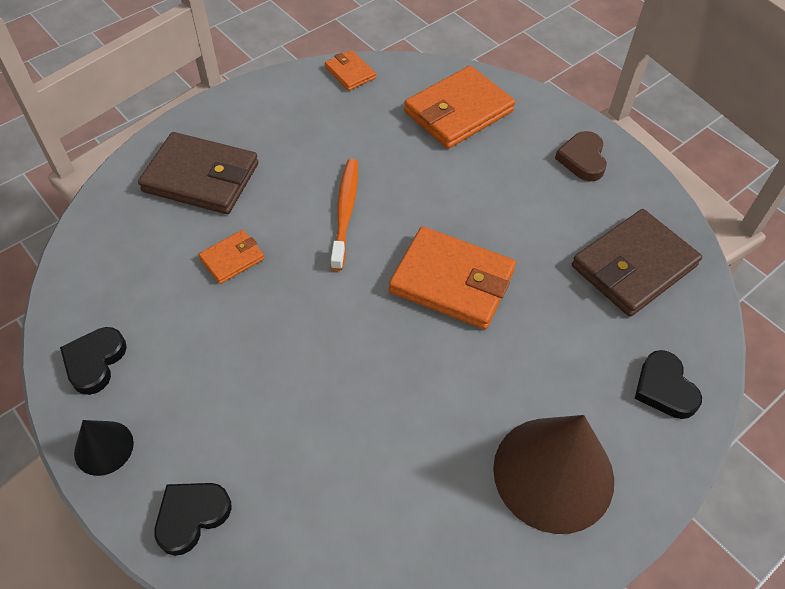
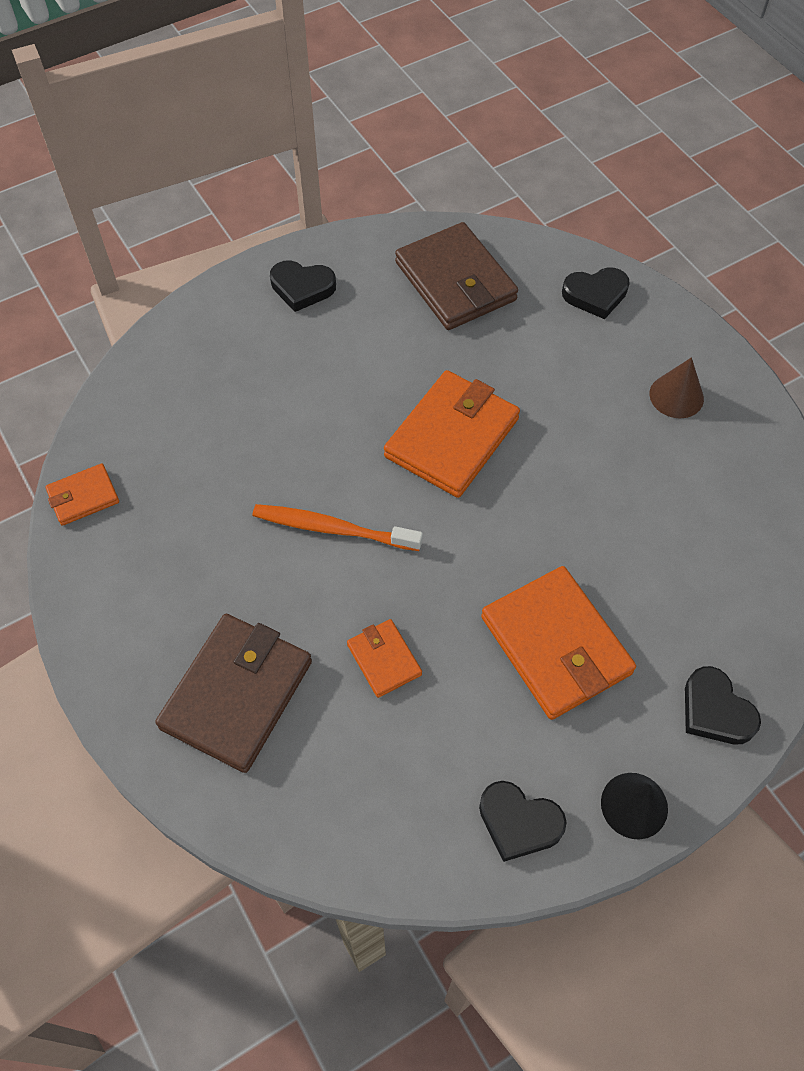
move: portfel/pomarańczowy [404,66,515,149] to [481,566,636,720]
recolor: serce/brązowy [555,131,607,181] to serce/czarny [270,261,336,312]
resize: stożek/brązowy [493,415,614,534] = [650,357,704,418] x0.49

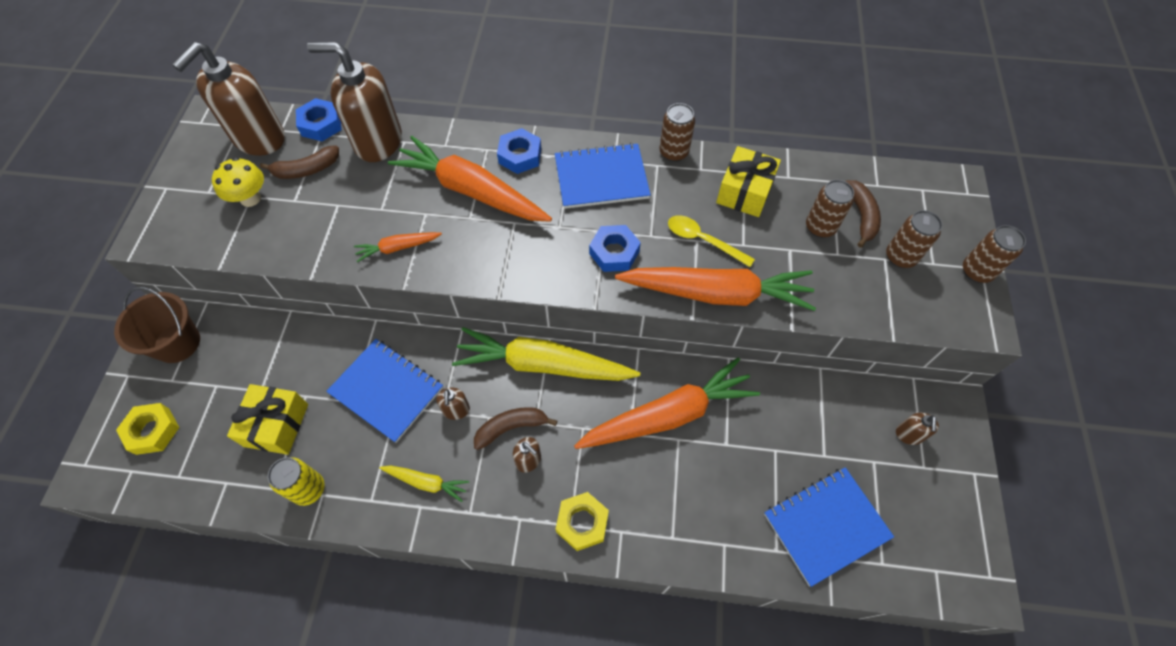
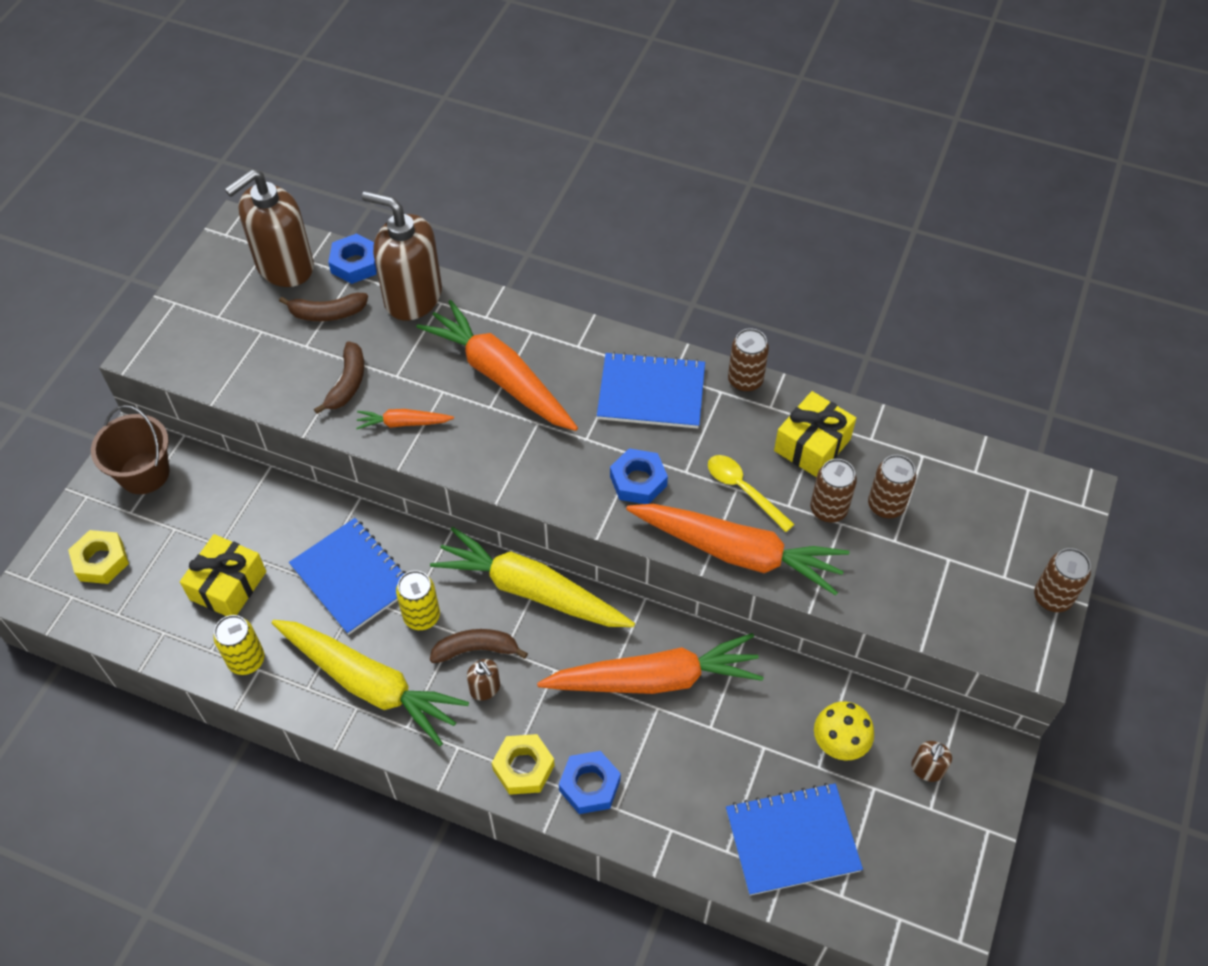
move: grzyb/żółty [212,157,264,207] to [814,701,874,761]; nakrętka/niebieski [497,128,541,174] to [559,751,621,814]; banan/brązowy [846,180,881,248] to [314,341,364,414]; puszka/brązowy [886,210,942,268] to [810,459,857,523]
replace: dozownik mydła/brązowy [436,388,470,420] to puszka/żółty [396,570,440,630]
resize: marchewka/żółty [379,466,469,502] = [272,620,469,746] x2.17

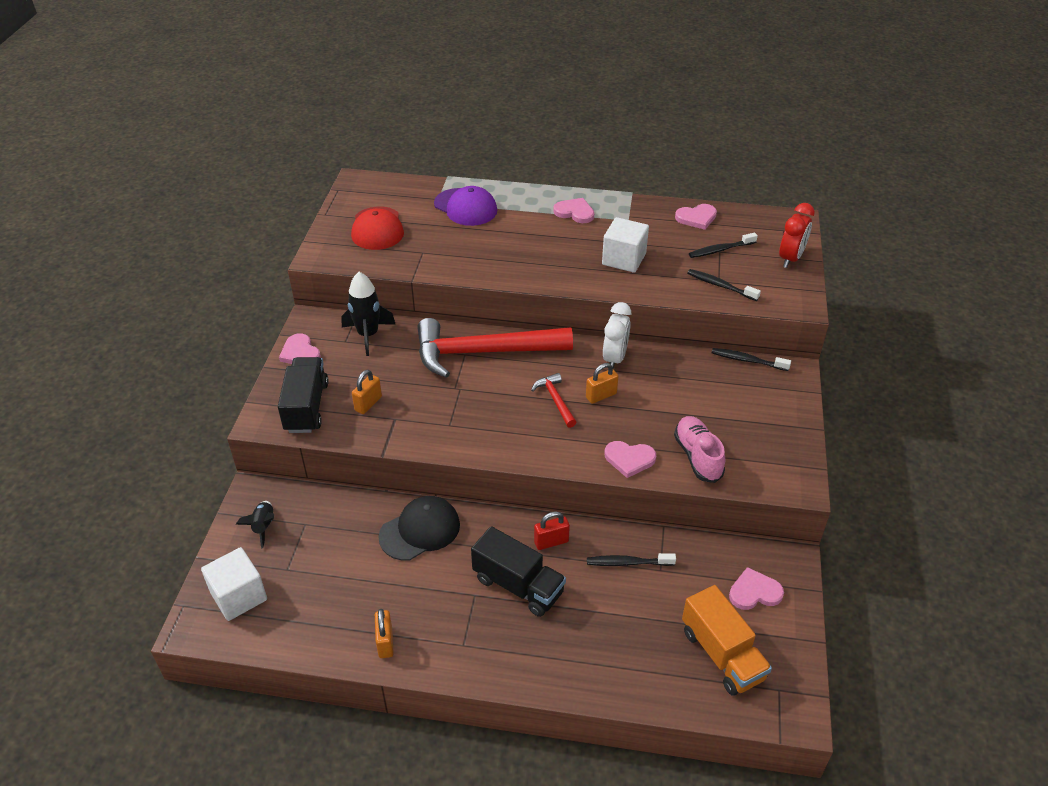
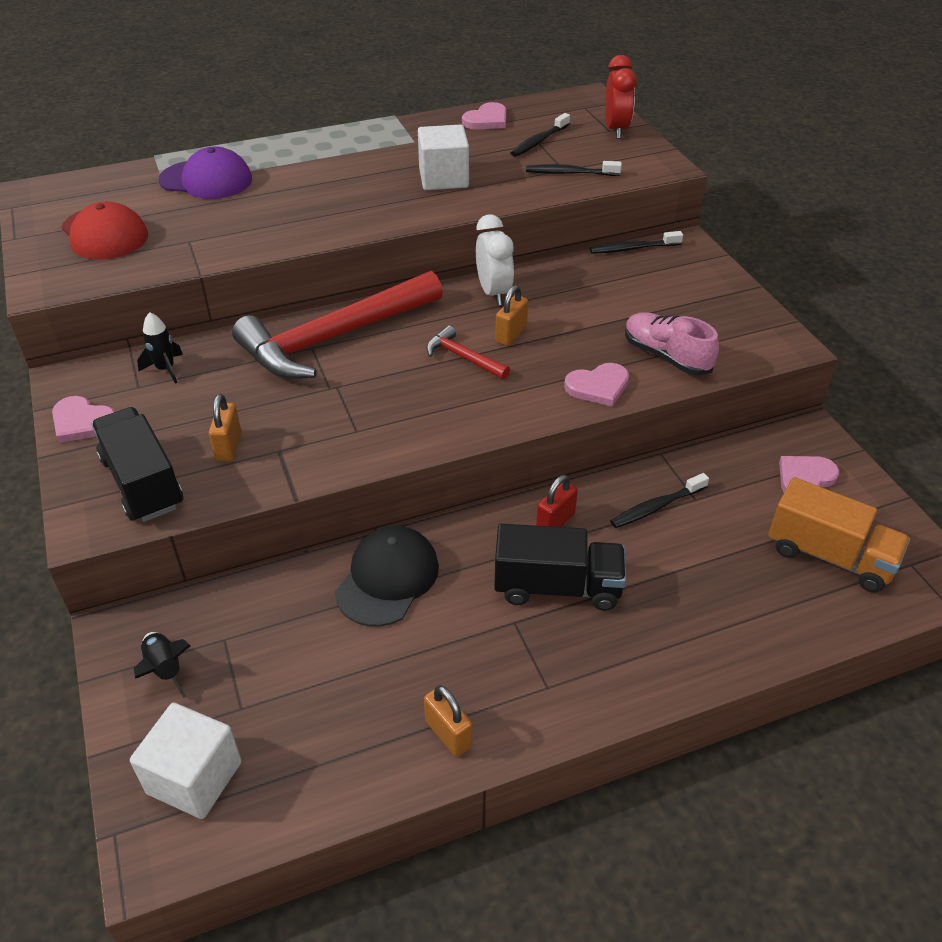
delete: serce/różowy [553,198,594,223]
resize: rakieta/czarny [341,272,396,356] = [137,312,183,384] x0.60

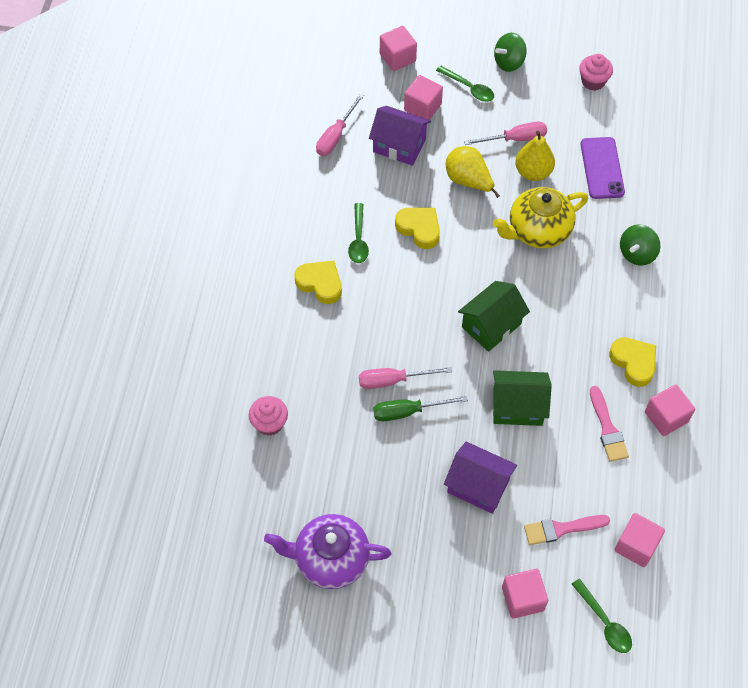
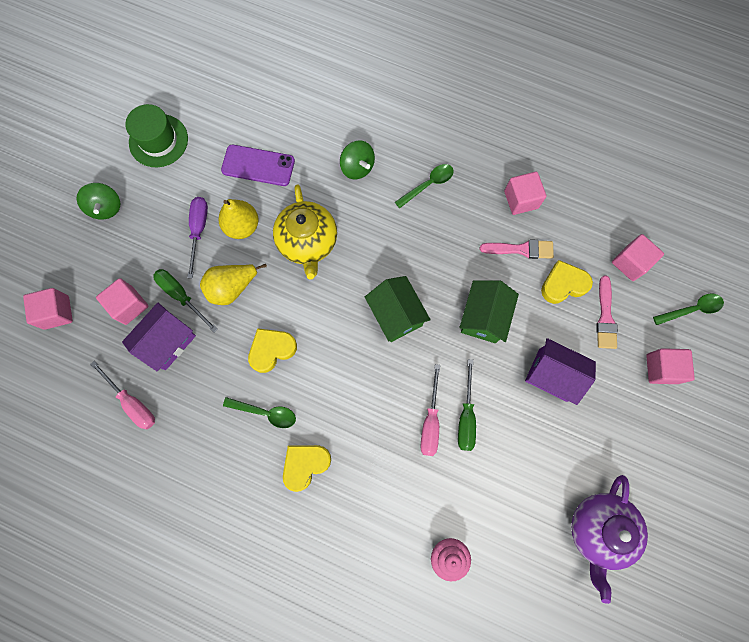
insert: śrubokręt/zielony [153,269,218,332]
move: łyżka/zielony [436,65,494,102] to [395,164,454,208]; serce/żółty [609,338,656,387] to [541,260,593,304]
replace: muffinka/różowy [579,54,613,91] to kapelusz/zielony [125,104,188,167]
recolor: śrubokręt/różowy [464,122,547,145] to śrubokręt/fioletowy [187,197,208,278]
rotate: domek/fioletowy [444,441,517,514] = [525,338,596,405] 75 degrees clockwise

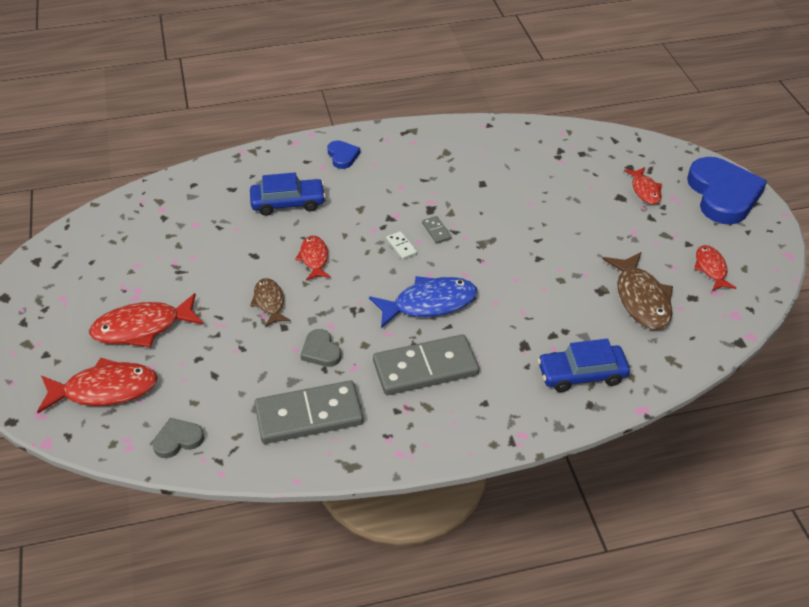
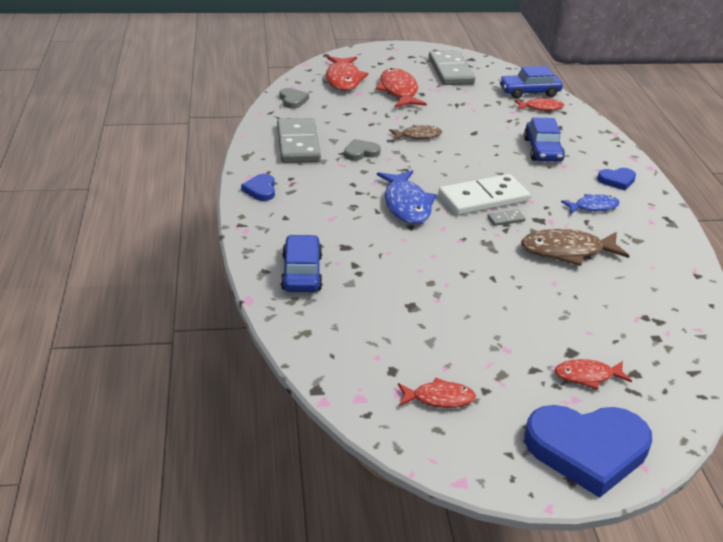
insert: serce/niebieski [241,174,275,201]; samochód/niebieski [499,66,563,99]; ryba/niebieski [561,194,620,214]
move: ryba/czerwony [295,236,331,281] to [514,98,564,111]; kostka domina/szary [373,334,479,395] to [429,50,475,85]; ryba/brązowy [603,252,673,330] to [521,229,629,266]
resize: kostka domina/biały [386,231,417,260] = [438,174,530,215] x2.49

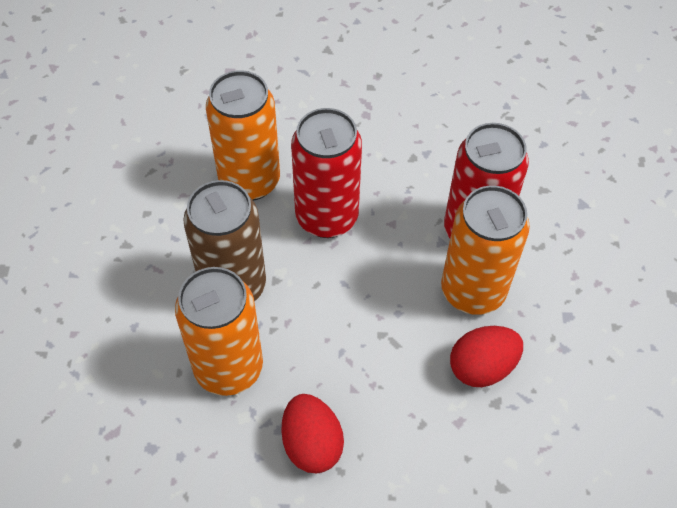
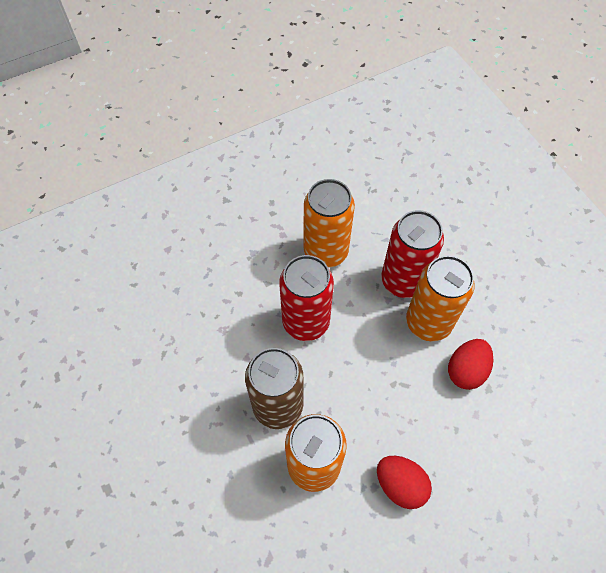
move: puszka/pomarańczowy [206,70,280,201] to [304,179,355,268]

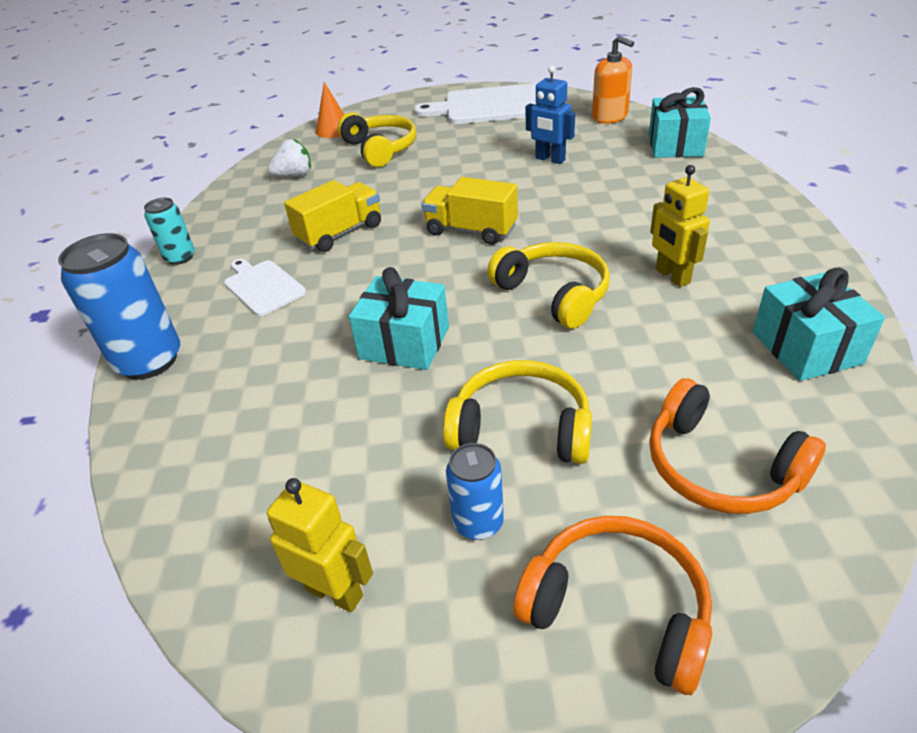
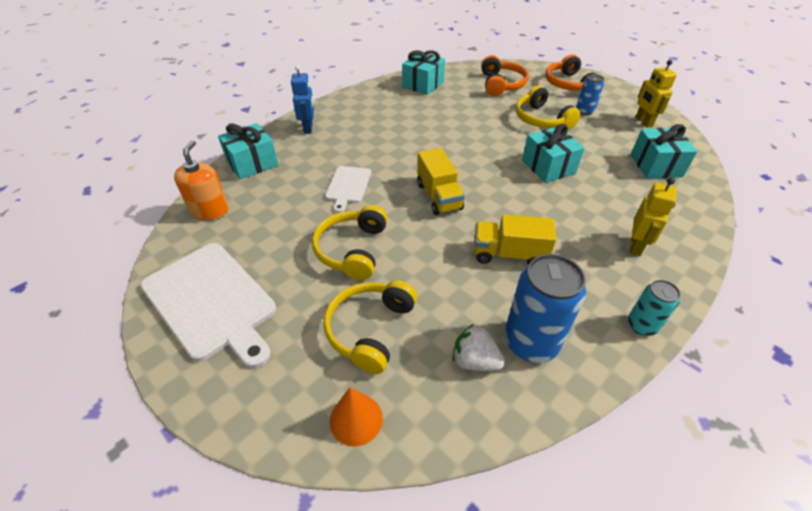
insert: prezent/turkusowy [631,124,697,179]
move: puszka/niebieski [58,233,180,380] to [504,254,586,363]; deska do krojenia/biały [224,259,306,316] to [325,166,371,213]; słuchawki/żółty [487,242,610,329] to [312,205,388,280]; robot/niebieski [526,65,575,164] to [291,65,314,134]; robot/żółty [650,165,710,287] to [630,177,676,256]

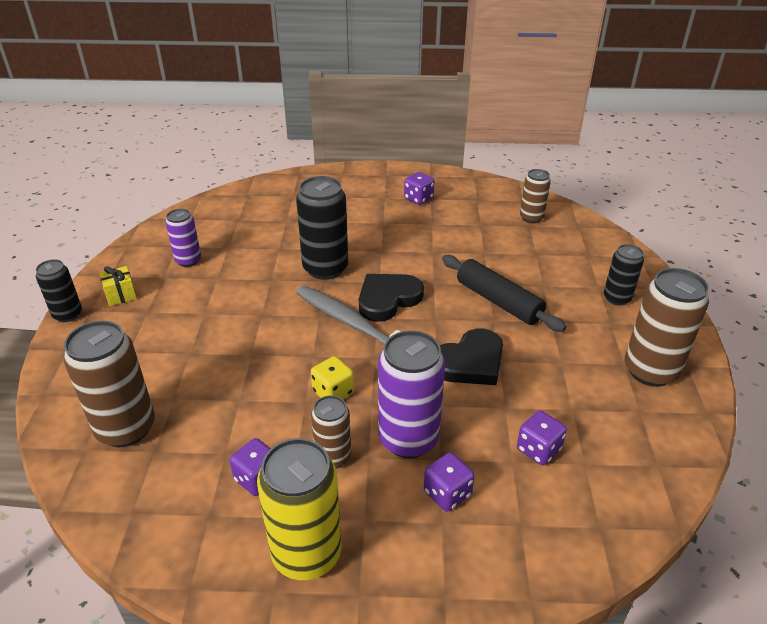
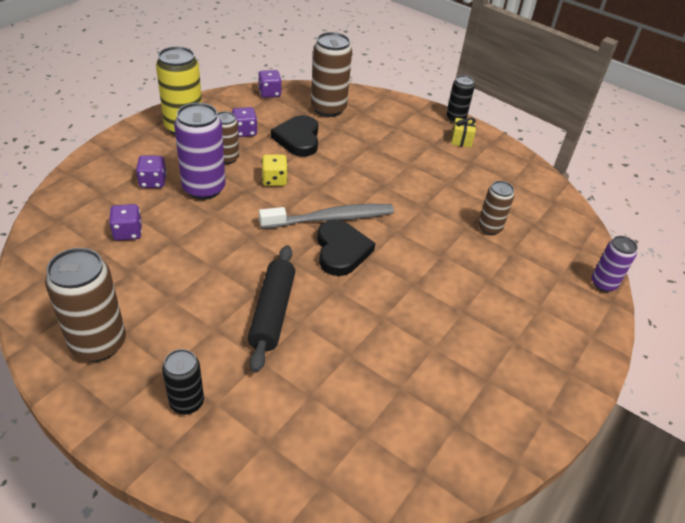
delete: puszka/czarny [296,176,348,280]
move: puszka/fioletowy [165,209,201,267] to [592,236,638,292]; kostka do gry/fioletowy [404,172,435,205] to [258,70,282,98]; serce/czarny [440,329,503,385] to [271,115,318,157]; puszka/brązowy [520,169,551,223] to [478,181,514,235]
rotate: wałek do ciasta/czarny [442,255,566,332] = [248,245,295,373] 75 degrees counterclockwise

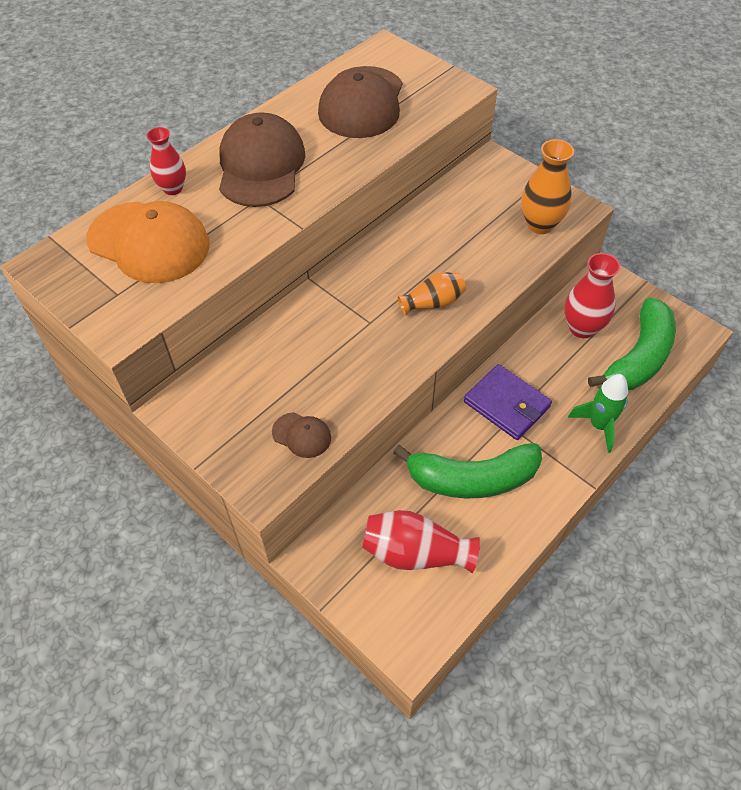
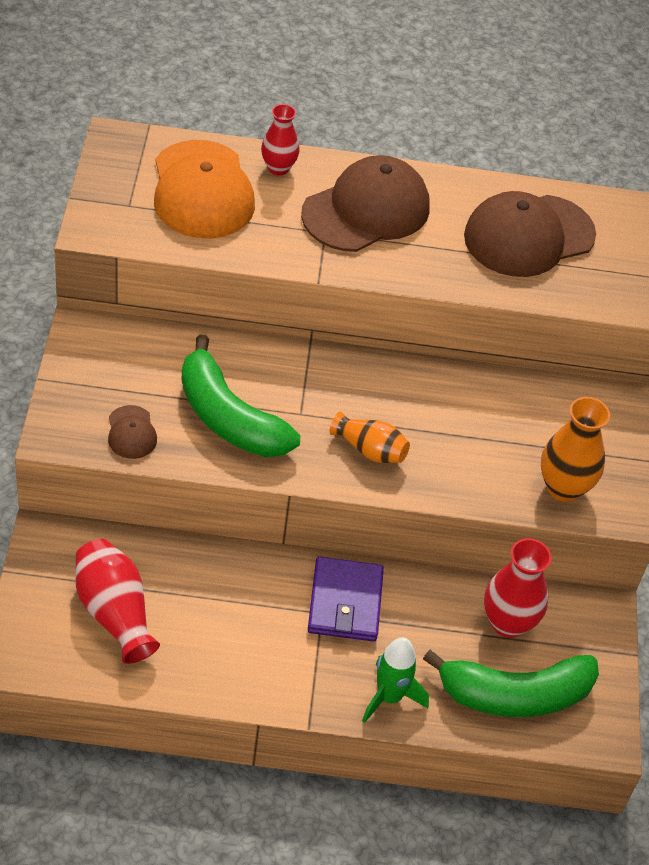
move: banan/zielony [393,443,542,498] to [181,335,300,457]

